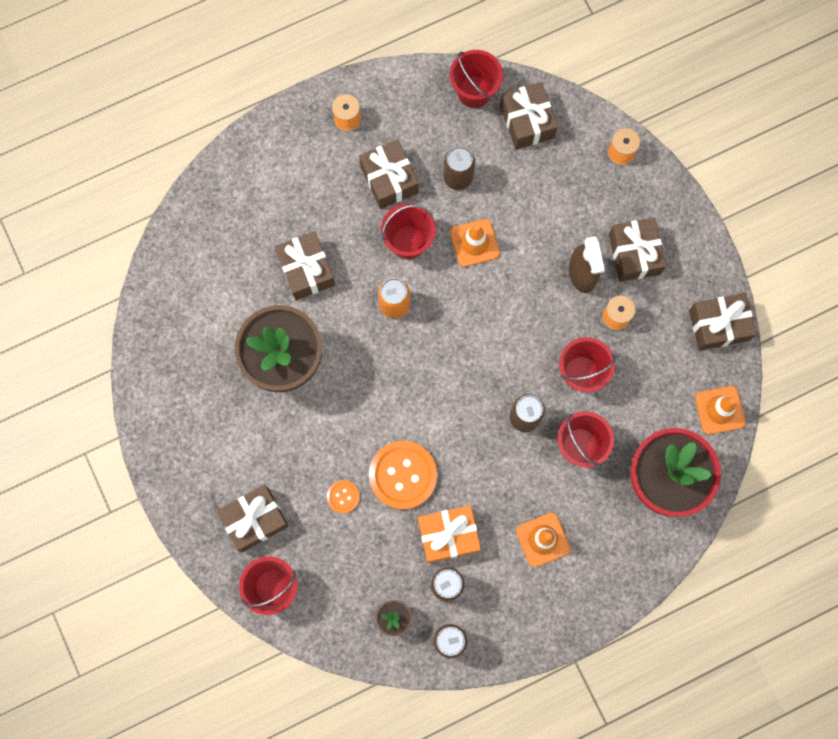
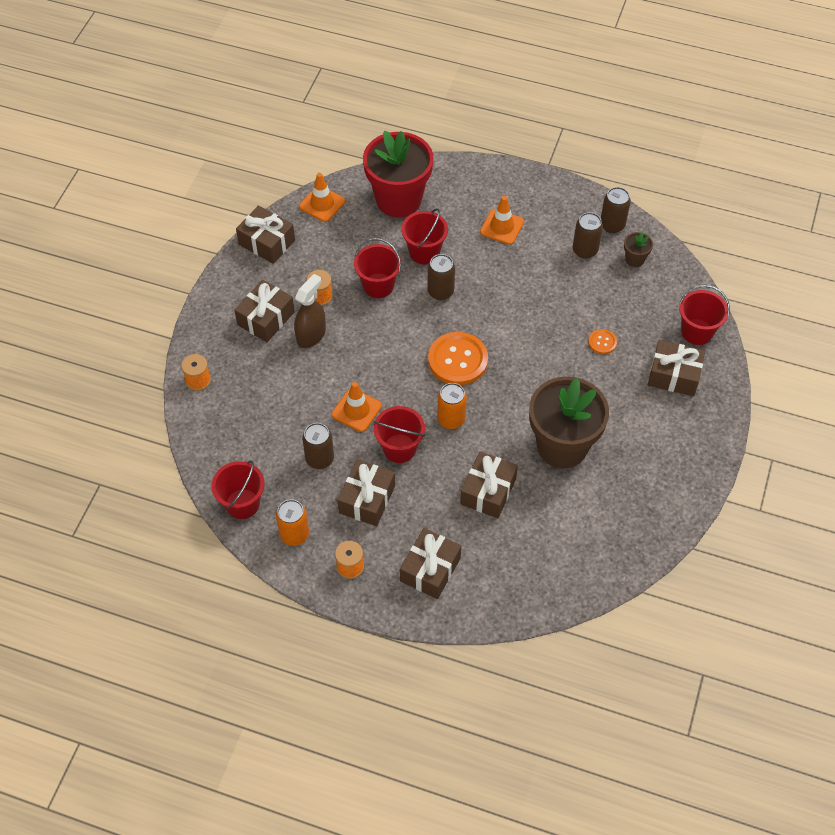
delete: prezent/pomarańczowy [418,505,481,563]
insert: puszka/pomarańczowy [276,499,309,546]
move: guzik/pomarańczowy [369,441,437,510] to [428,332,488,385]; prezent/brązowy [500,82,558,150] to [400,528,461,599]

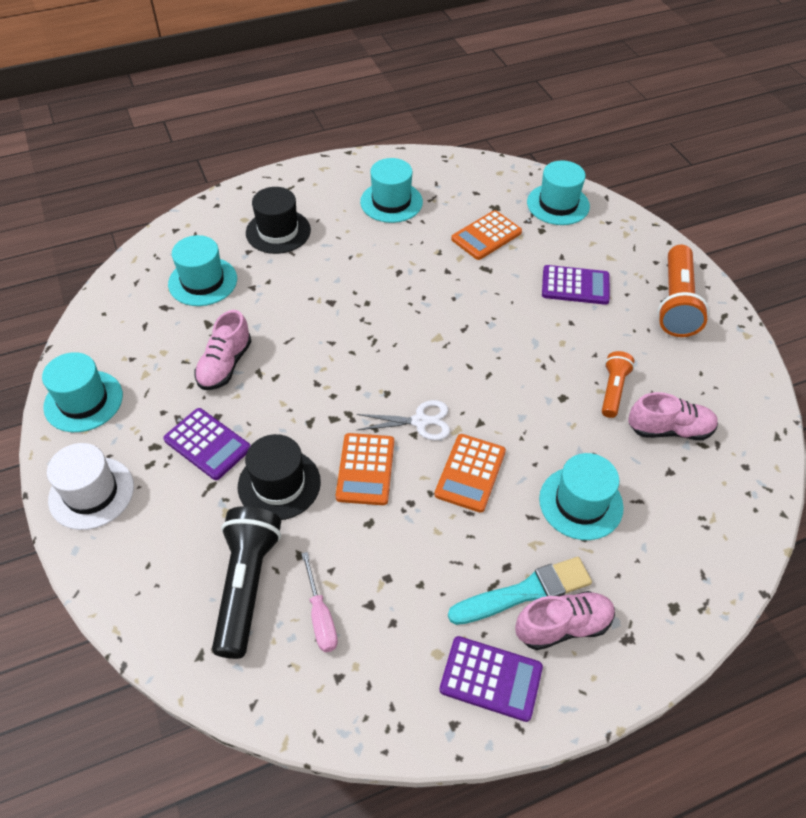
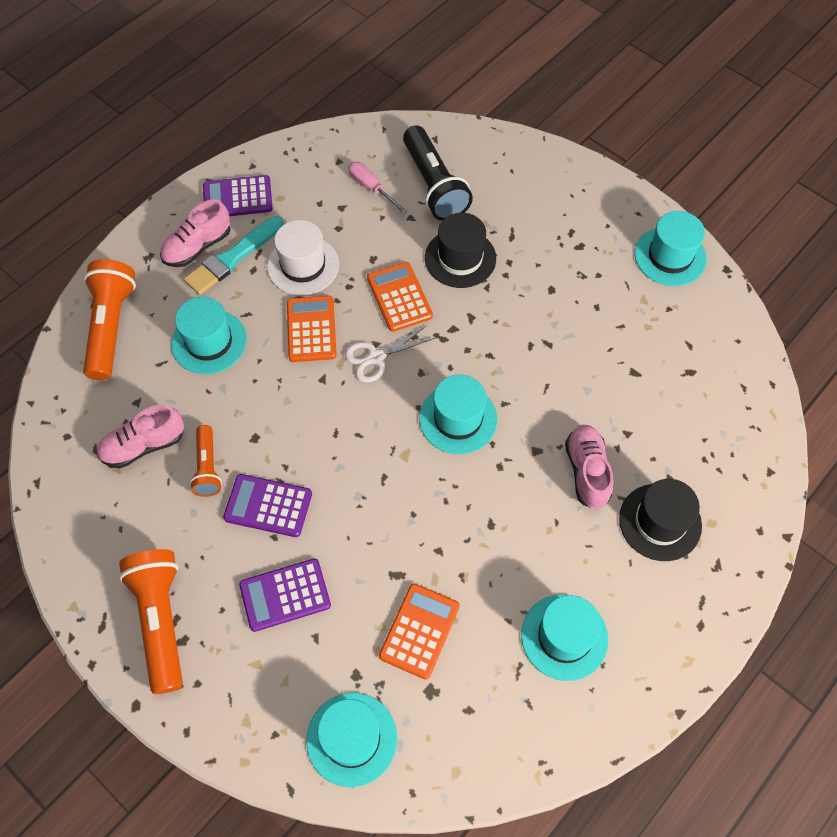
insert: latarka/pomarańczowy [83,259,136,380]
move: kapelusz/biały [47,443,134,530] to [267,220,339,295]; kalkulator/fioletowy [163,408,250,480] to [223,474,312,537]; kapelusz/turkusowy [168,235,237,306] to [419,375,497,454]; but/różowy [194,310,252,390] to [565,425,614,509]

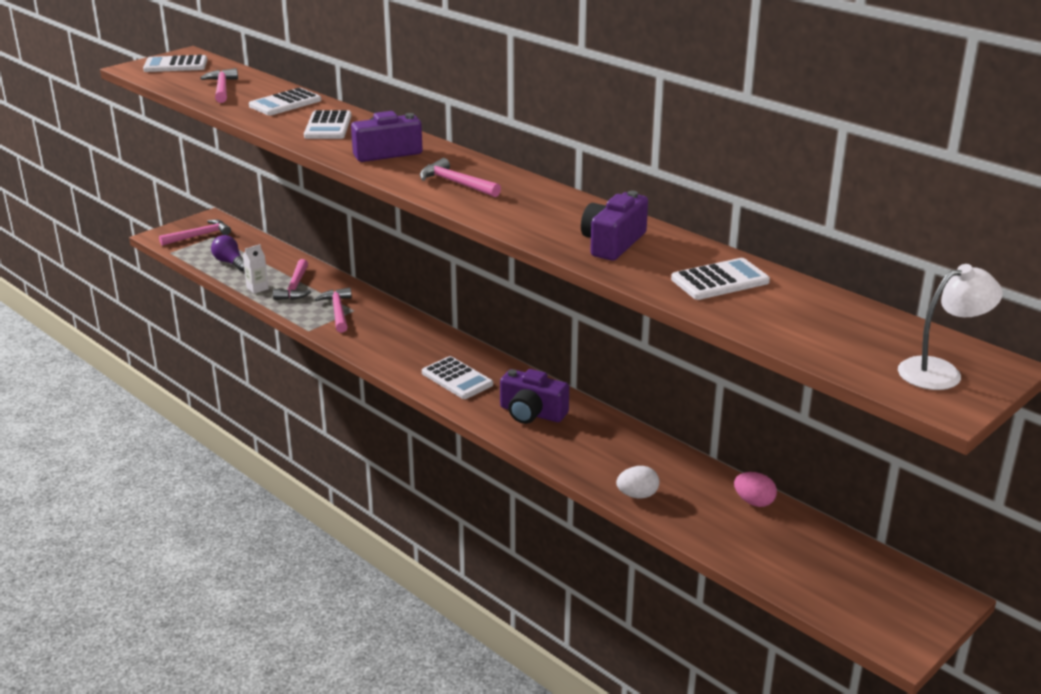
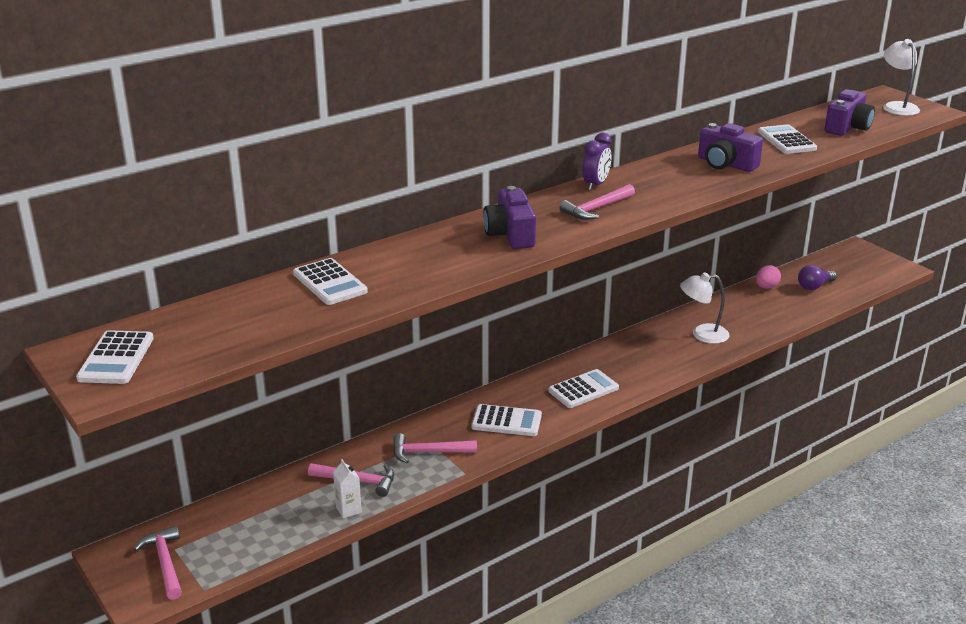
delete: młotek/różowy [200,68,238,103]; jajko/biały [616,466,660,499]
insert: budzik/fioletowy [583,133,612,190]; lampka/biały [680,272,729,344]
move: żarówka/fioletowy [211,235,245,271] to [798,265,837,290]; kalkulator/biały [304,110,351,139] to [471,404,542,436]; aparat fotograficzny/fioletowy [500,369,569,424] to [824,89,875,136]

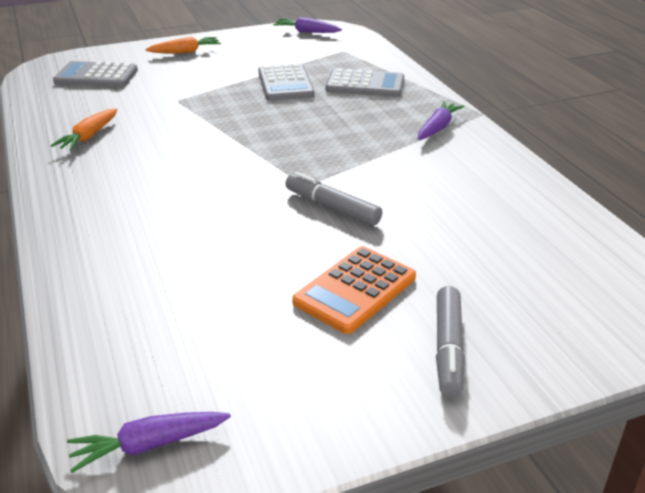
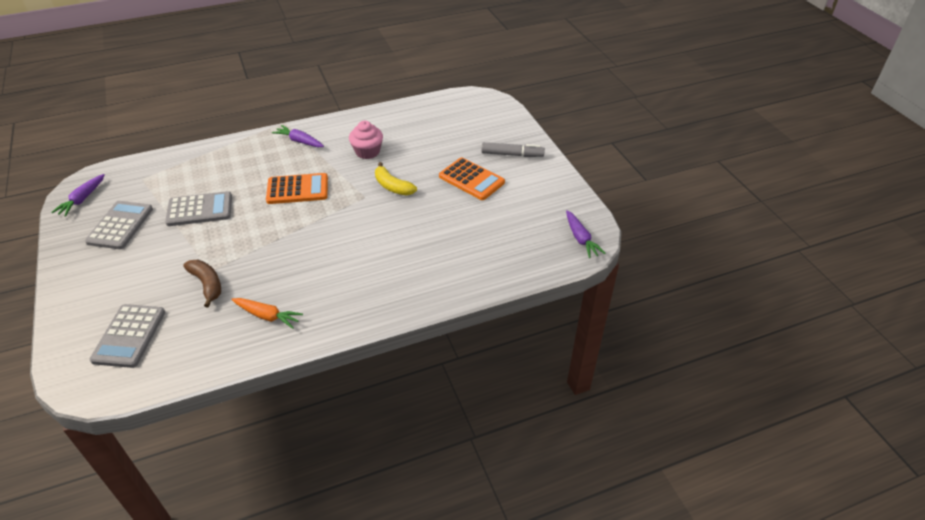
delete: marchewka/pomarańczowy [145,36,221,53]
insert: banan/brązowy [183,260,221,307]; kalkulator/pomarańczowy [266,173,328,204]; muffinka/różowy [349,121,383,159]
move: kalkulator/szary [326,68,404,97] to [85,201,153,249]
replace: flamaster/szary [285,172,382,226] to banan/żółty [375,162,417,195]

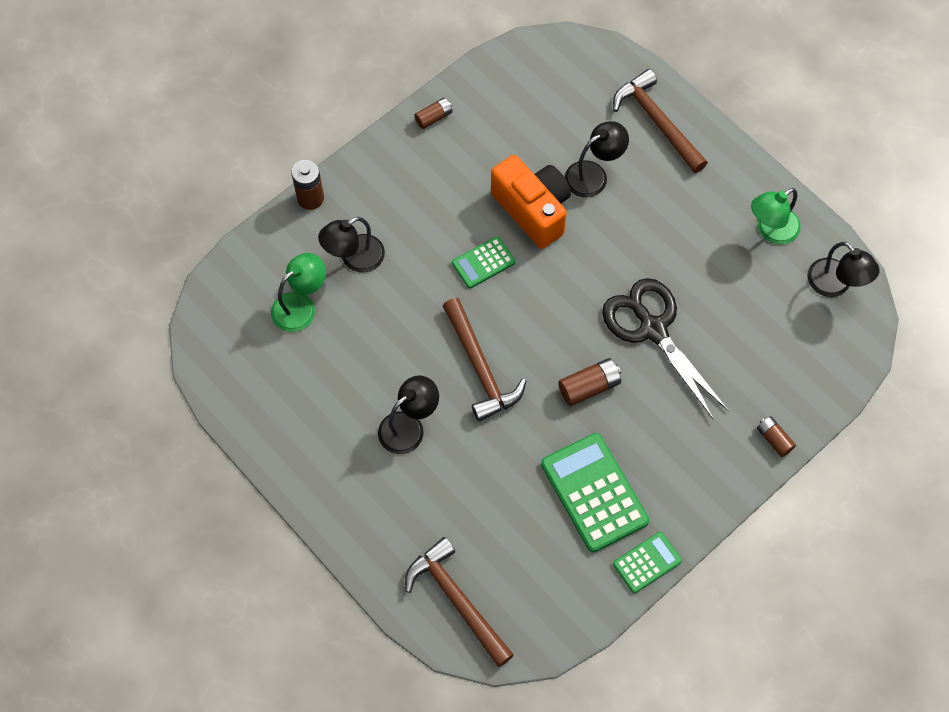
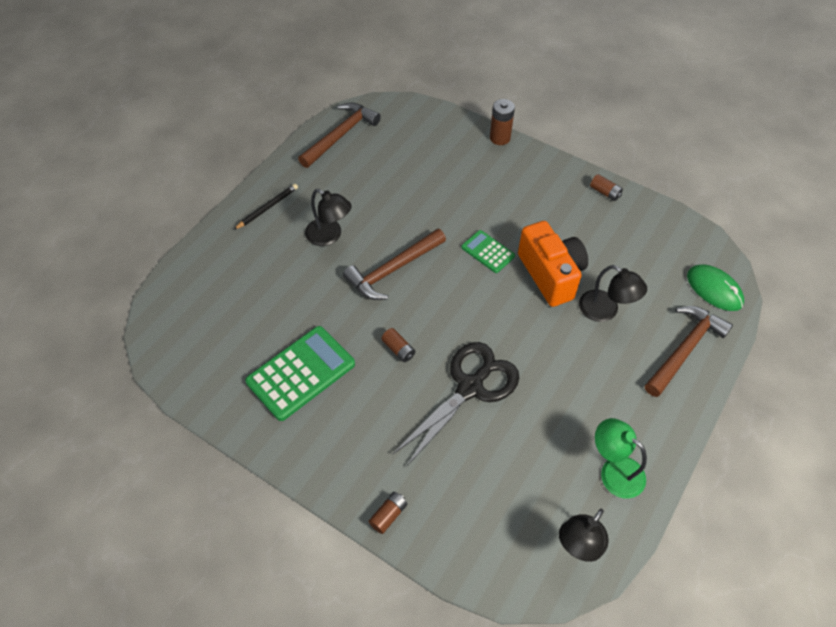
delete: lampka/zielony [271,253,326,332]; lampka/czarny [318,217,385,273]; kalkulator/zielony [613,531,682,593]
insert: ołówek/czarny [234,184,298,230]; myszka/zielony [687,264,744,311]
move: młotek/brązowy [405,537,514,667] to [298,102,381,168]
rotate: aparat fotograficzny/pomarańczowy [491,155,571,249] = [518,221,588,307] 60 degrees counterclockwise
resize: bateria/brązowy [558,358,621,406] = [381,328,415,362] x0.66

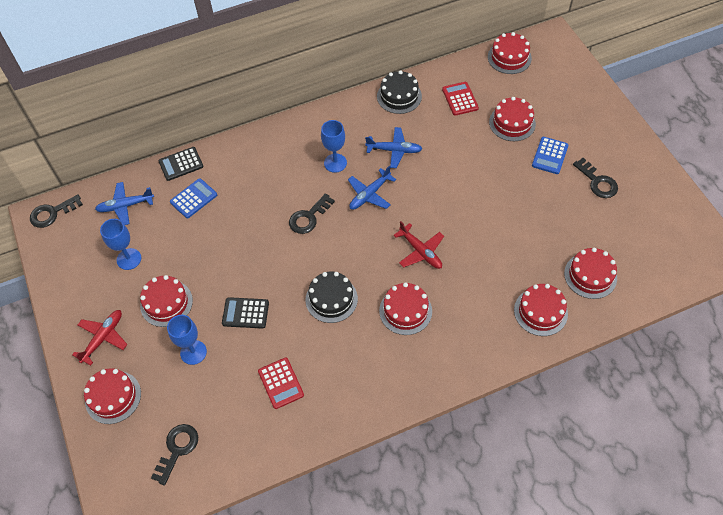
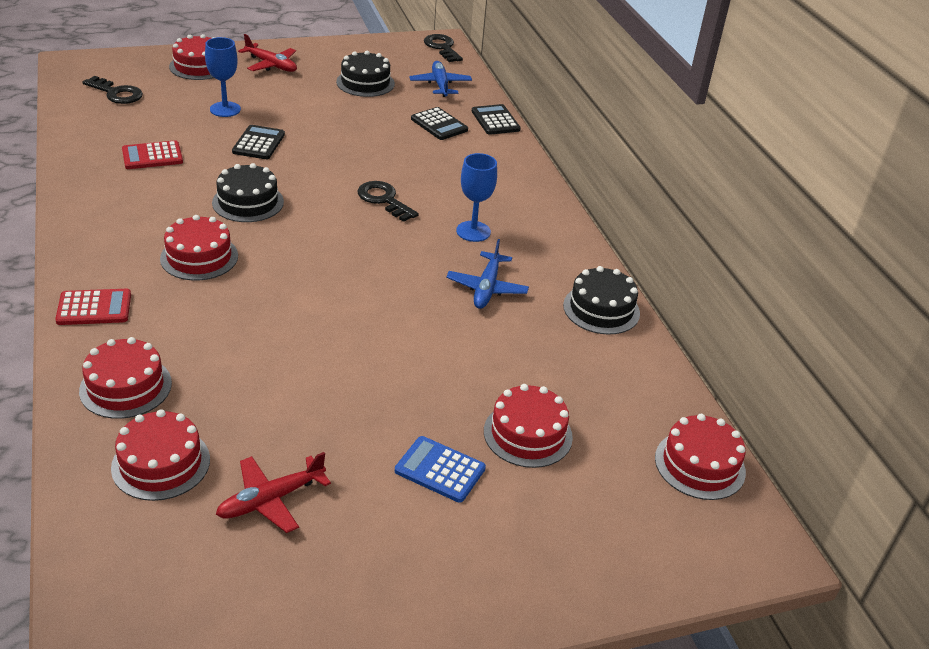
delete: tort/czerwony [140,275,193,327]; samolot/niebieski [348,165,396,210]; klucz/czarny [573,158,618,198]
move: samolot/czerwony [393,221,444,269] to [216,452,331,533]; kalkulator/czerwony [442,82,479,116] to [55,289,131,325]
replace: kielich/niebieski [100,219,141,270] to tort/czarny [336,51,395,97]
recolor: kalkulator/niebieski [170,178,217,218] to kalkulator/czarny [411,107,468,140]

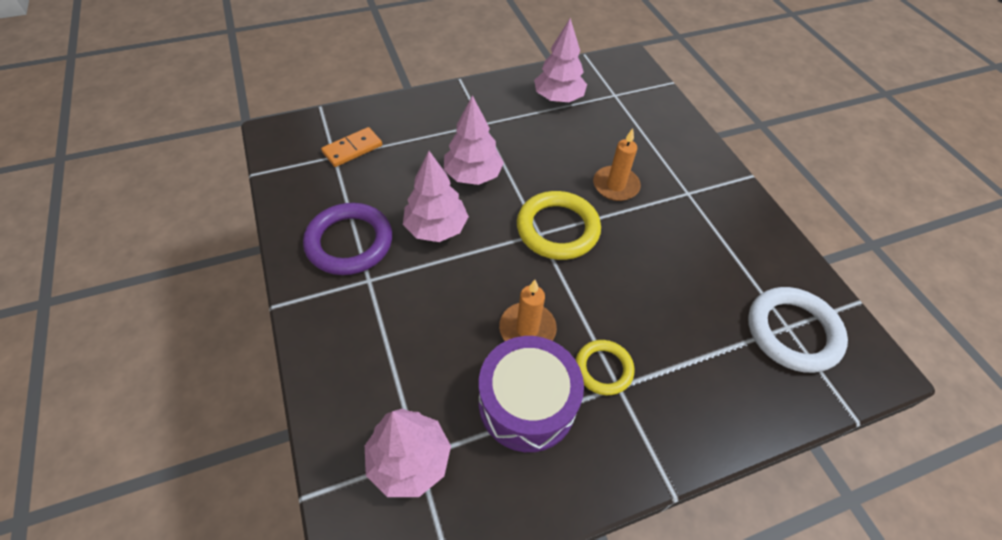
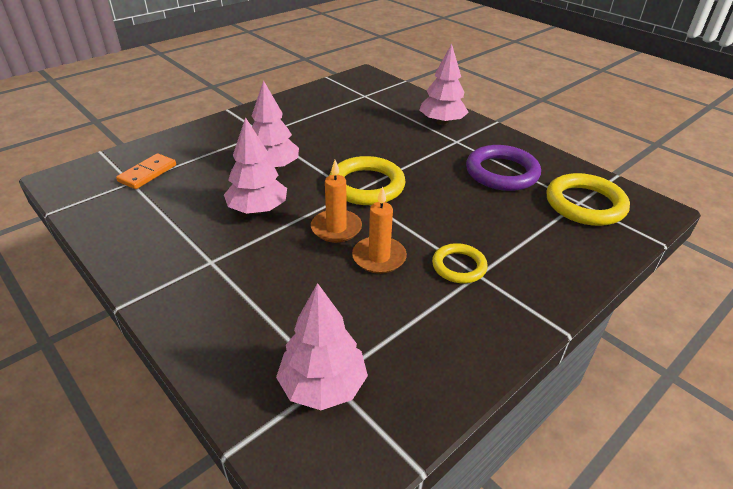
delete: bęben/fioletowy [479,336,584,452]
move: pierścień/fioletowy [303,203,392,275] to [466,145,541,191]; drzewko/różowy [534,18,587,102] to [419,44,469,125]; świeca/pomarańczowy [593,128,641,201] to [311,160,362,243]
recolor: pierścień/biały [748,287,848,373] to pierścień/żółty [546,173,630,226]

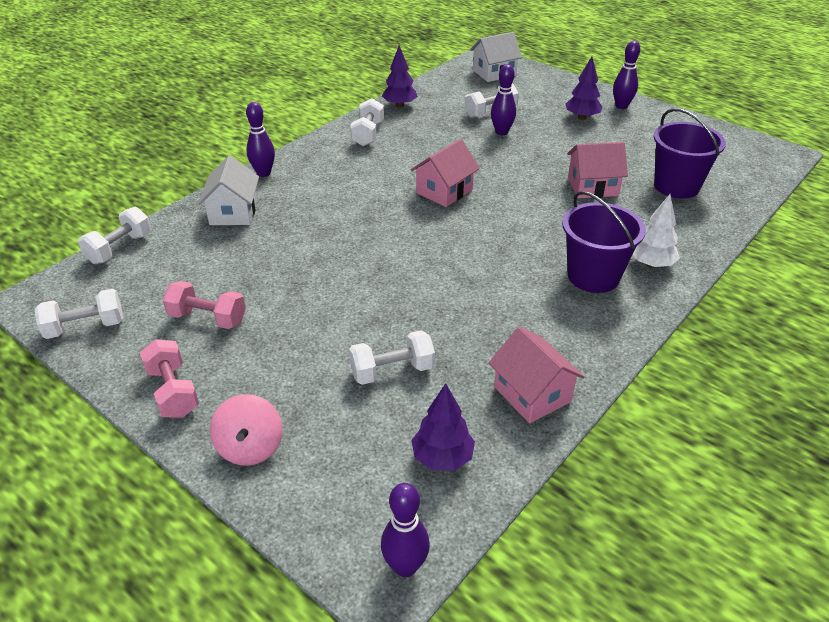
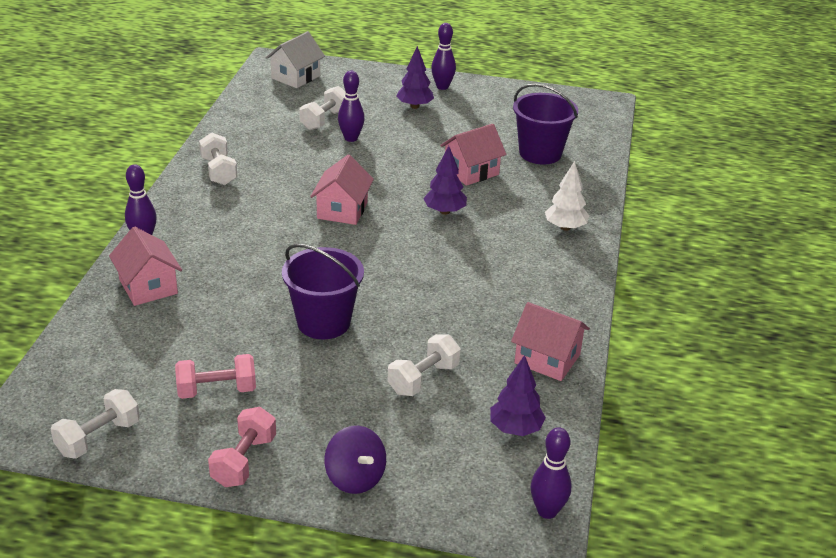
delete: hantel/biały [78,207,151,264]
move: drzewko/fioletowy [382,45,418,108] to [423,146,467,215]; wiadro/fioletowy [562,191,646,293] to [282,244,364,339]
recolor: domek/biały [198,156,259,225] to domek/różowy [109,226,182,306]; bączek/różowy [210,394,283,466] to bączek/fioletowy [324,426,386,494]
rotate: hantel/różowy [140,339,199,418] = [208,407,276,487] 75 degrees clockwise

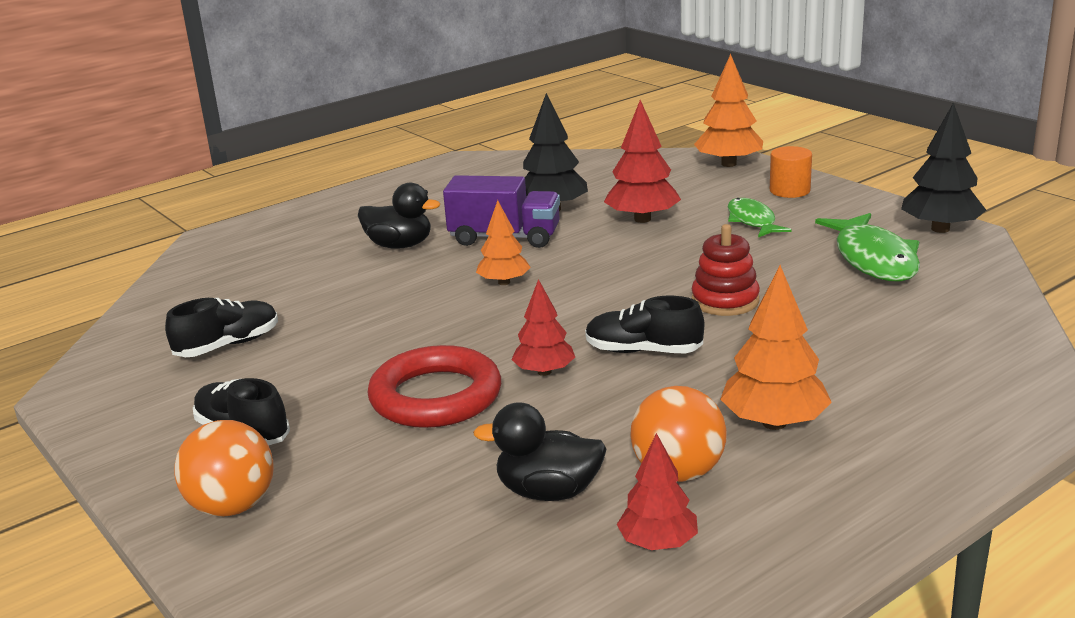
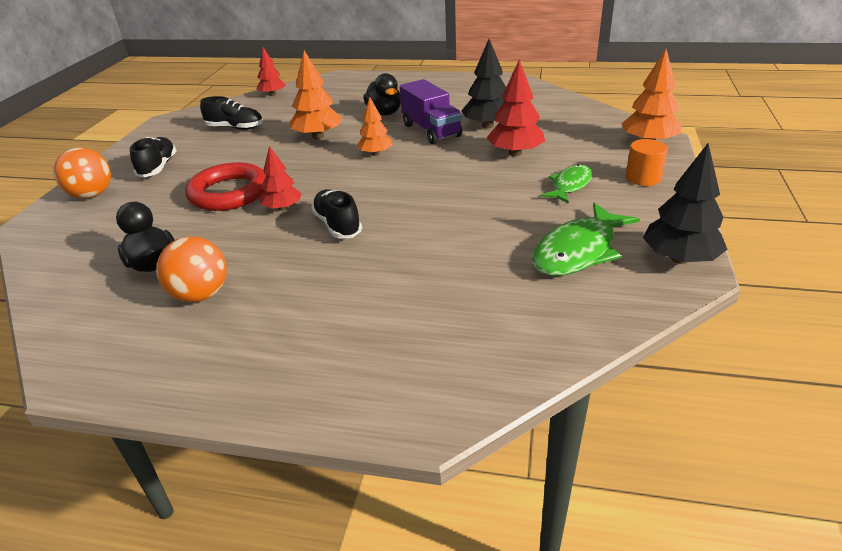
delete: zabawka nakładanka/czerwony [692,224,760,316]
move: drzewko/czerwony [617,433,698,550] to [256,47,286,96]; drzewko/pomarańczowy [720,265,832,430] to [290,50,343,139]

